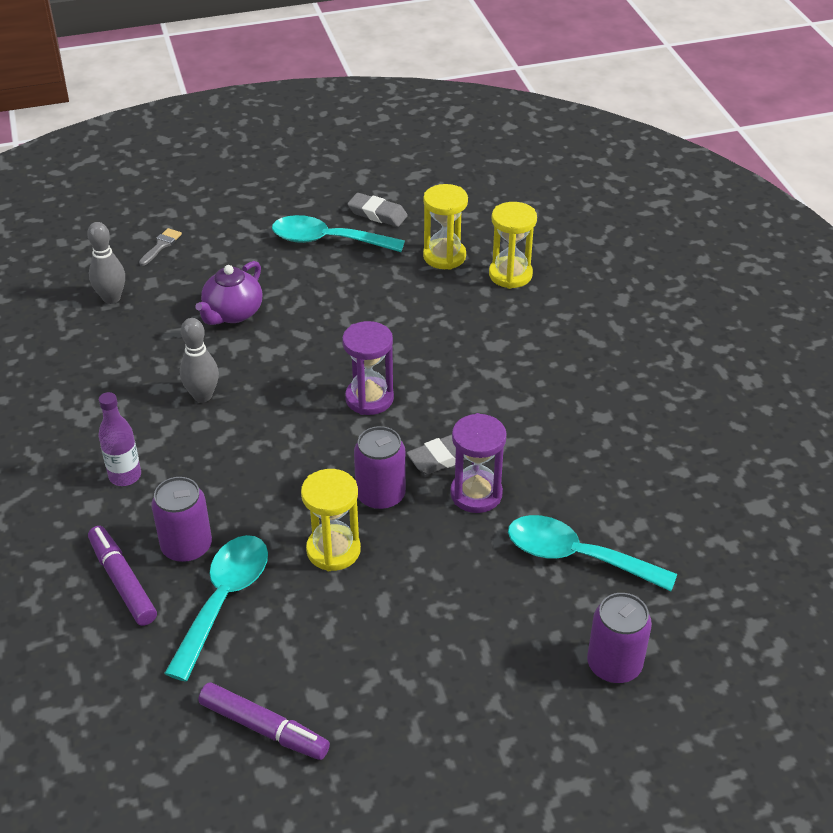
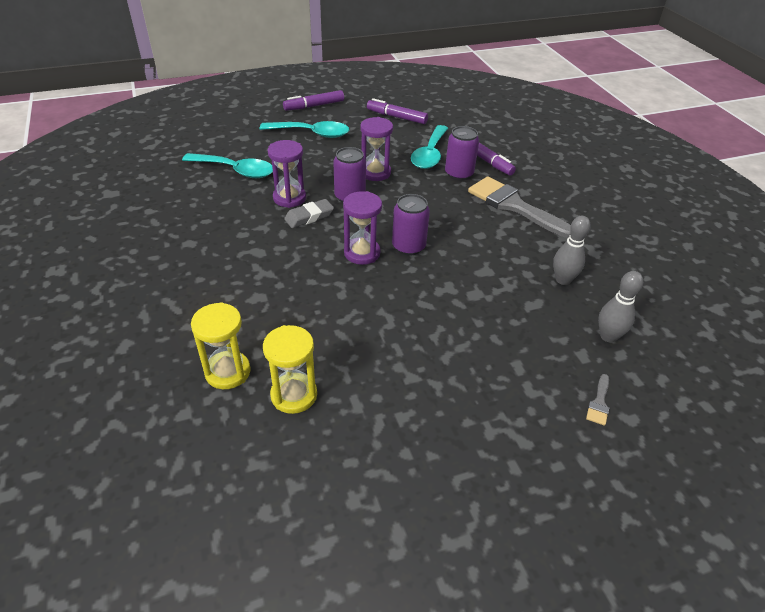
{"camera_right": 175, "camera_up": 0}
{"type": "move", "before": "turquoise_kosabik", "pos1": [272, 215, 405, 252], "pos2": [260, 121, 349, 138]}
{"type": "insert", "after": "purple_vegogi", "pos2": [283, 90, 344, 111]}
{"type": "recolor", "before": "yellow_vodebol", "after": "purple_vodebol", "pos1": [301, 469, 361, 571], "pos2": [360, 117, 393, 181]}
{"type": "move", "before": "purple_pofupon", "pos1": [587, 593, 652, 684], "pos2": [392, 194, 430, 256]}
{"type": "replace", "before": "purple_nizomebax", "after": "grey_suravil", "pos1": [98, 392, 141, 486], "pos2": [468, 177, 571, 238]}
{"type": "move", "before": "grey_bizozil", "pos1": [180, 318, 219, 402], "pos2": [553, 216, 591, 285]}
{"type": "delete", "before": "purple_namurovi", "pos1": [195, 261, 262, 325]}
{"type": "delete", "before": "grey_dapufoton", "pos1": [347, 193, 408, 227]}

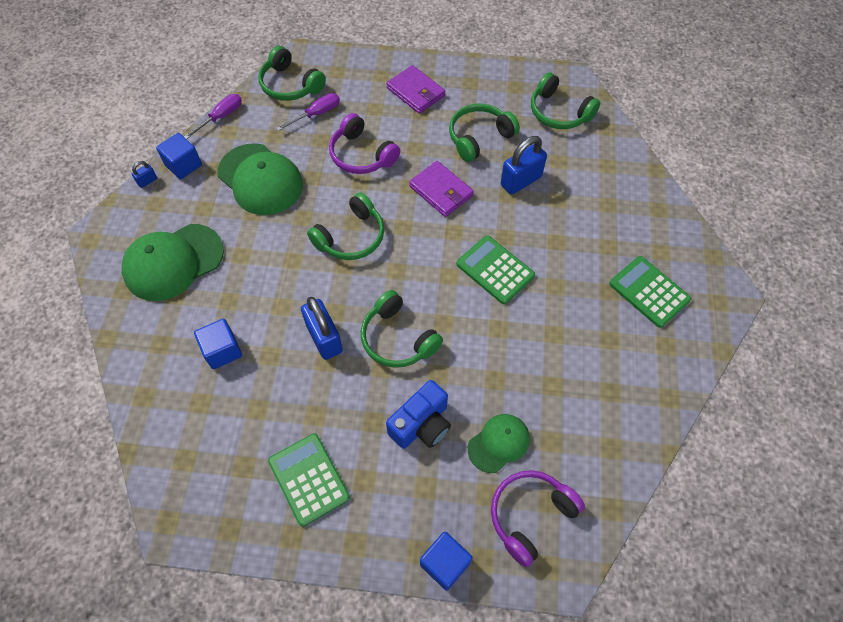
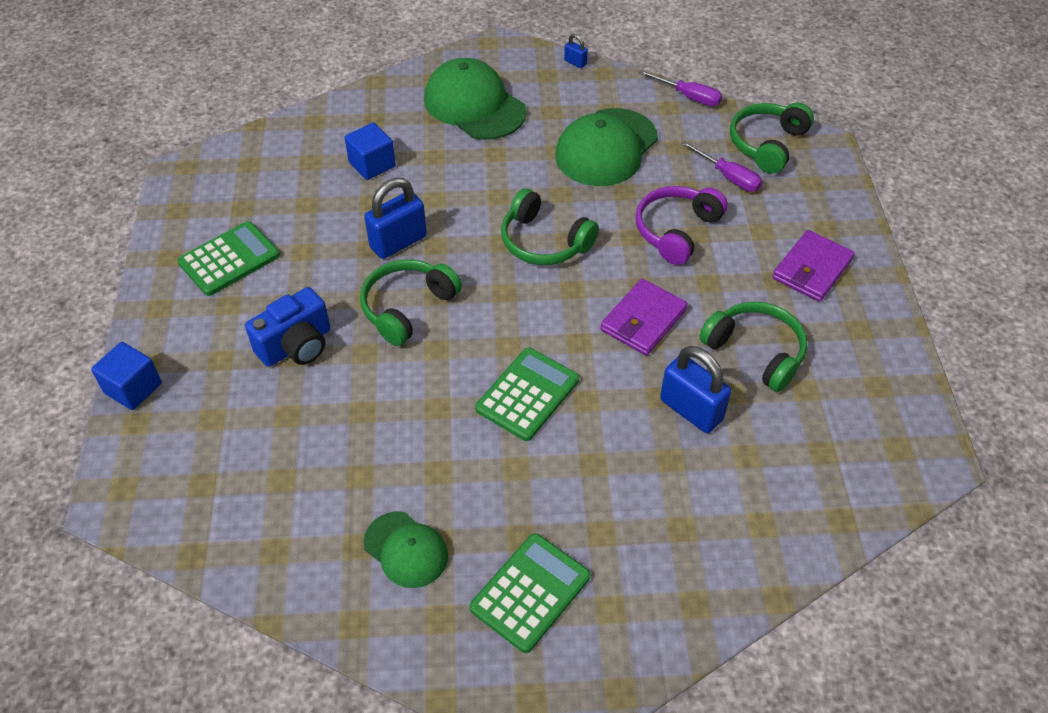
{"camera_right": 80, "camera_up": -10}
{"type": "rotate", "before": "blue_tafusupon", "pos1": [386, 380, 451, 449], "pos2": [245, 287, 330, 367], "turn": -75}
{"type": "move", "before": "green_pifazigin", "pos1": [468, 414, 530, 473], "pos2": [364, 511, 448, 588]}
{"type": "delete", "before": "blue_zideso", "pos1": [156, 133, 202, 180]}
{"type": "delete", "before": "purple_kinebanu", "pos1": [491, 470, 585, 567]}
{"type": "delete", "before": "green_kinebanu", "pos1": [531, 72, 600, 129]}

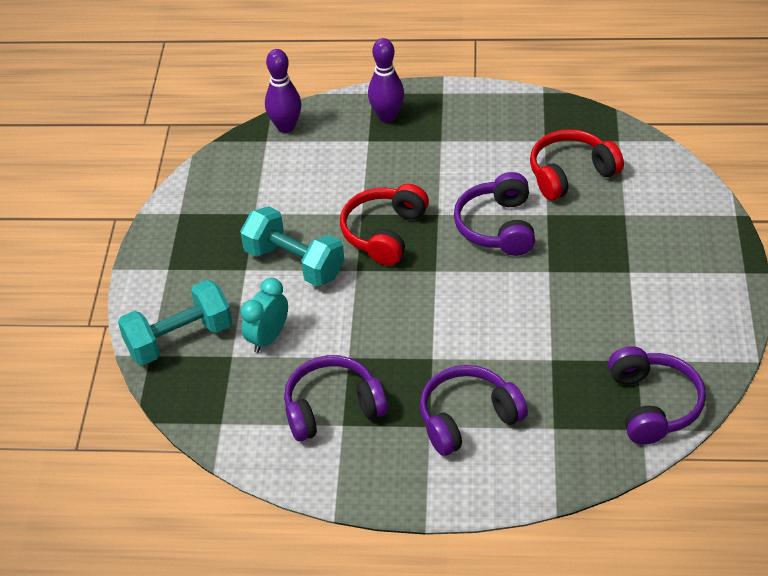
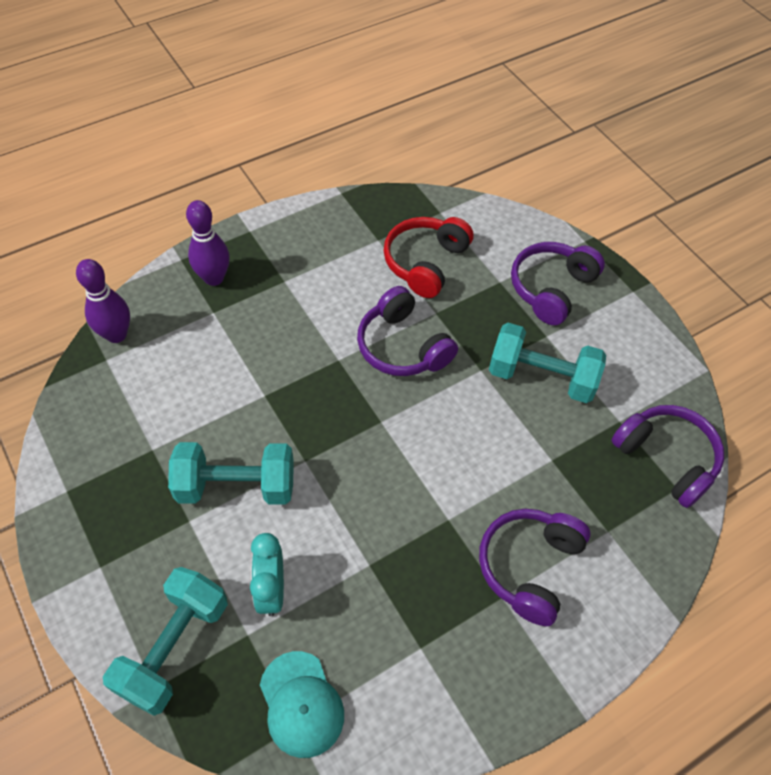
{"camera_right": -40, "camera_up": 10}
{"type": "insert", "after": "turquoise_pifazigin", "pos2": [260, 651, 344, 758]}
{"type": "insert", "after": "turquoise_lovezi", "pos2": [489, 323, 606, 403]}
{"type": "move", "before": "purple_kinebanu", "pos1": [284, 355, 388, 441], "pos2": [511, 242, 605, 325]}
{"type": "delete", "before": "red_kinebanu", "pos1": [340, 184, 429, 266]}

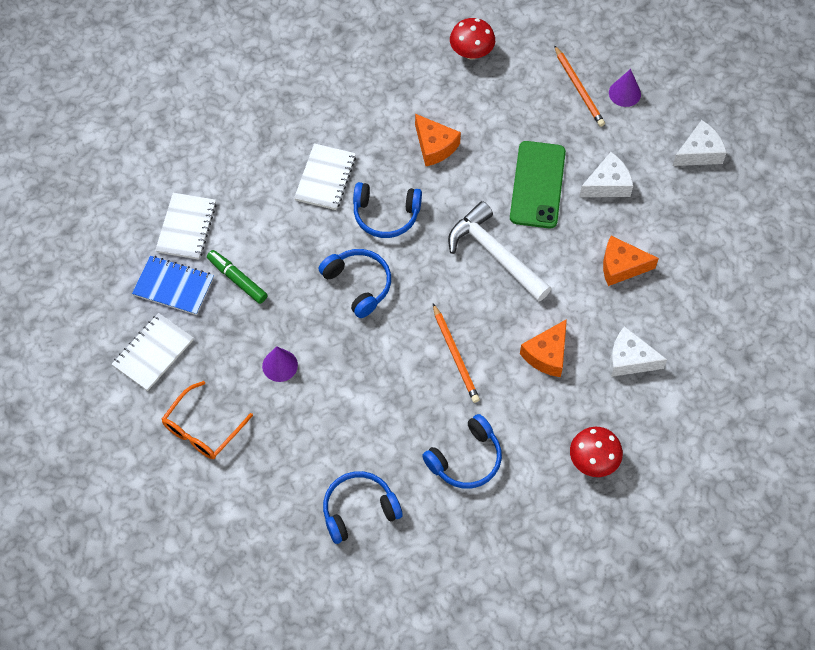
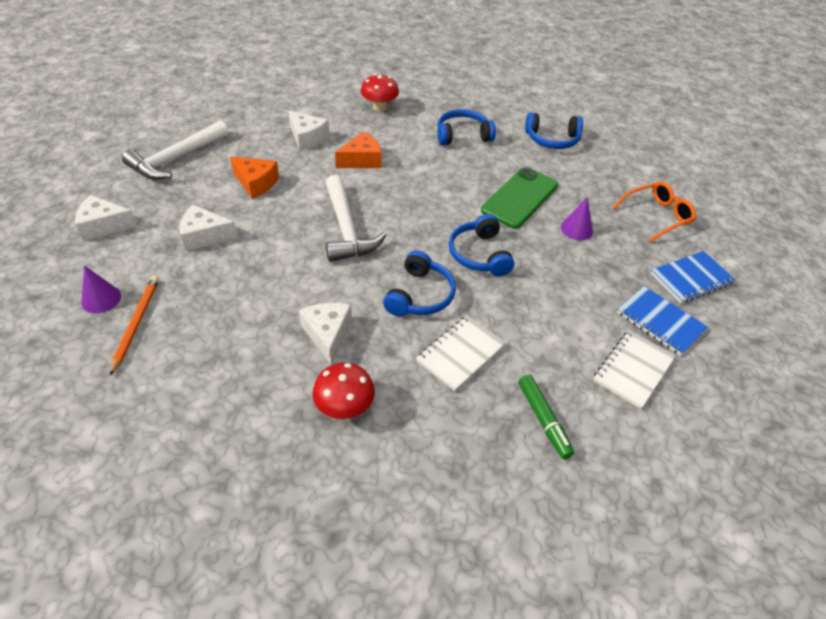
{"camera_right": -155, "camera_up": -15}
{"type": "insert", "after": "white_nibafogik", "pos2": [122, 120, 229, 180]}
{"type": "recolor", "before": "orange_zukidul", "after": "white_zukidul", "pos1": [415, 114, 461, 167], "pos2": [299, 303, 352, 365]}
{"type": "move", "before": "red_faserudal", "pos1": [450, 18, 495, 60], "pos2": [312, 363, 375, 419]}
{"type": "rotate", "before": "blue_kinebanu", "pos1": [353, 182, 422, 238], "pos2": [383, 250, 456, 316], "turn": 75}
{"type": "move", "before": "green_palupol", "pos1": [510, 141, 566, 228], "pos2": [481, 167, 558, 229]}
{"type": "move", "before": "green_vegogi", "pos1": [207, 250, 268, 304], "pos2": [518, 375, 574, 459]}
{"type": "recolor", "before": "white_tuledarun", "after": "blue_tuledarun", "pos1": [112, 313, 193, 391], "pos2": [651, 251, 735, 303]}
{"type": "delete", "before": "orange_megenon", "pos1": [433, 304, 480, 403]}

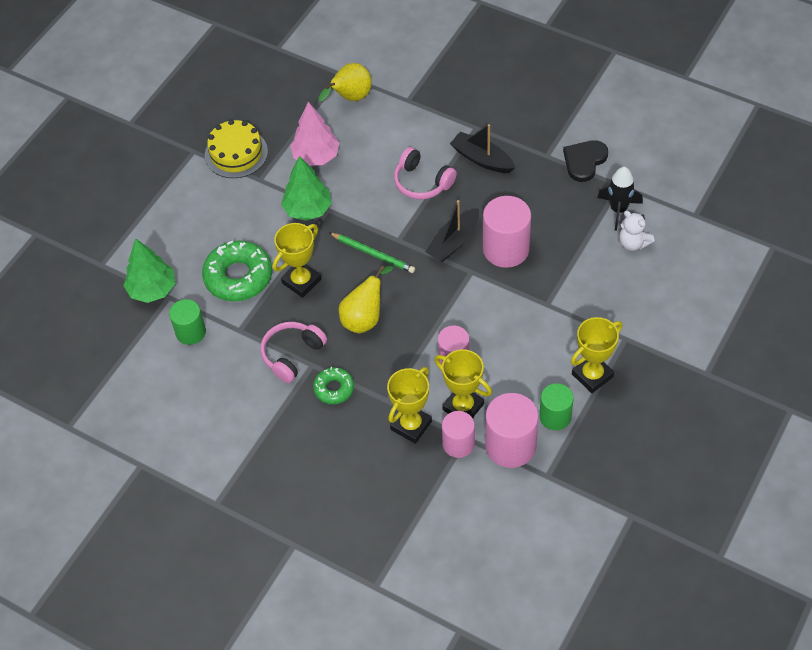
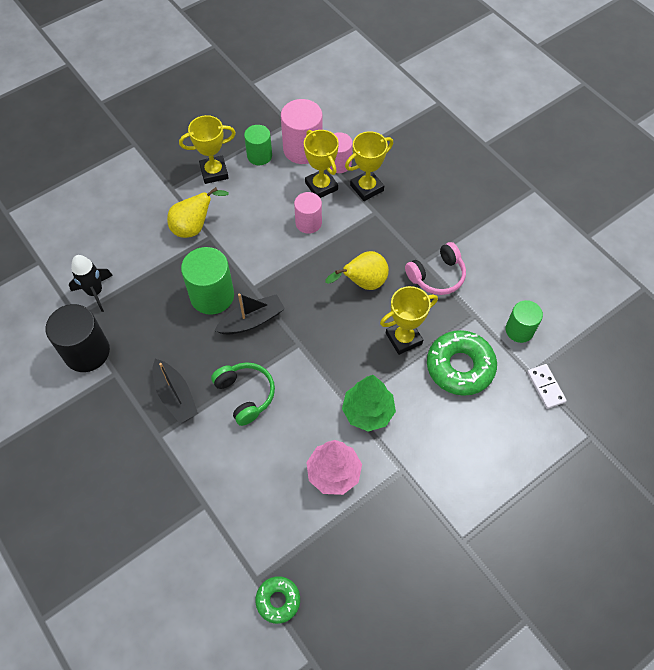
{"camera_right": -160, "camera_up": 5}
{"type": "replace", "before": "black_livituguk", "after": "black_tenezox", "pos1": [563, 140, 608, 182], "pos2": [46, 304, 110, 372]}
{"type": "move", "before": "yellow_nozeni", "pos1": [318, 63, 372, 102], "pos2": [167, 187, 229, 238]}
{"type": "recolor", "before": "pink_tenezox", "after": "green_tenezox", "pos1": [483, 196, 531, 268], "pos2": [181, 247, 234, 315]}
{"type": "recolor", "before": "pink_kinebanu", "after": "green_kinebanu", "pos1": [394, 147, 457, 200], "pos2": [211, 362, 275, 426]}
{"type": "move", "before": "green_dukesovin", "pos1": [313, 367, 354, 404], "pos2": [255, 576, 300, 624]}
{"type": "replace", "before": "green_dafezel", "after": "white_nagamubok", "pos1": [123, 238, 175, 303], "pos2": [527, 364, 567, 409]}
{"type": "delete", "before": "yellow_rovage", "pos1": [205, 119, 268, 178]}
{"type": "delete", "before": "green_megenon", "pos1": [329, 233, 415, 273]}
{"type": "delete", "before": "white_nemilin", "pos1": [619, 211, 654, 251]}

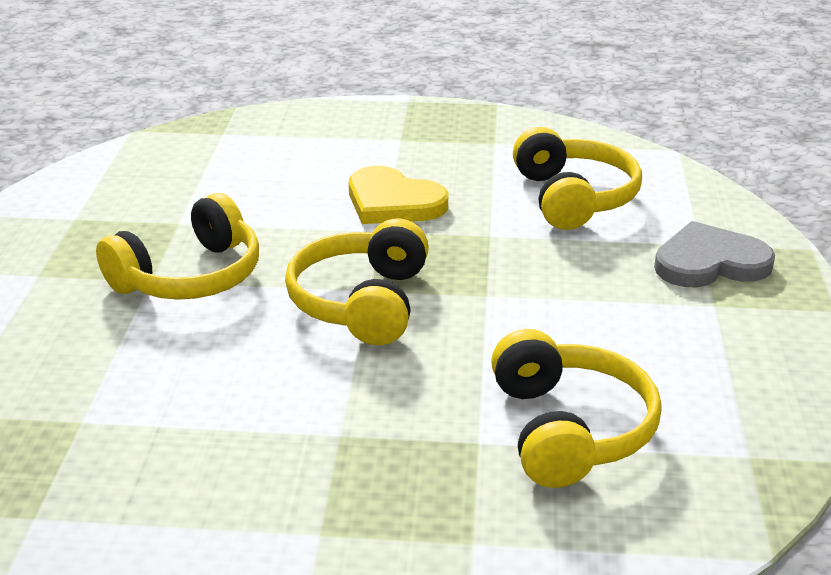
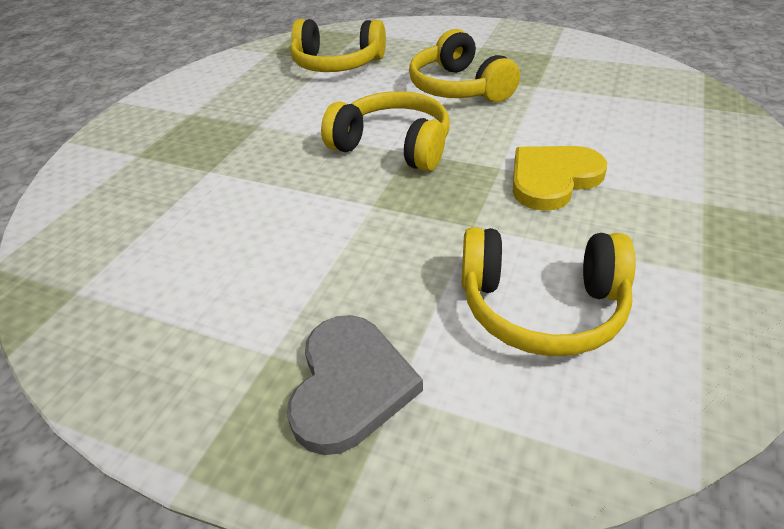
{"camera_right": 110, "camera_up": 10}
{"type": "move", "before": "yellow_kinebanu", "pos1": [491, 329, 662, 488], "pos2": [290, 19, 386, 72]}

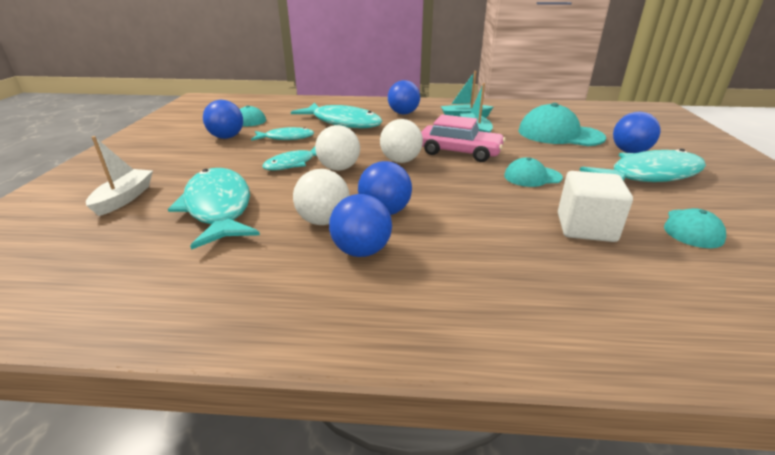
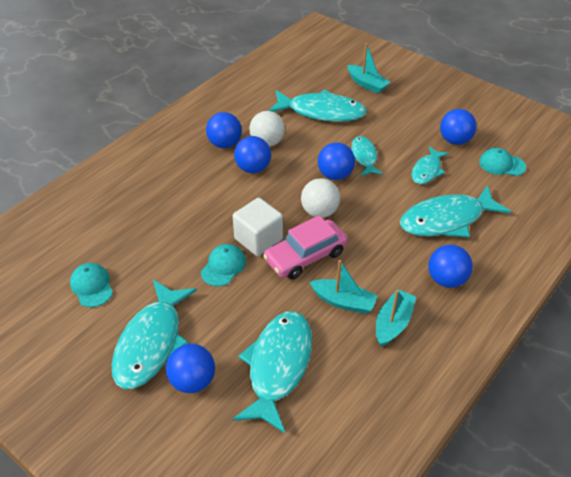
{"camera_right": 125, "camera_up": 15}
{"type": "move", "before": "white_zideso", "pos1": [558, 171, 633, 242], "pos2": [233, 198, 283, 256]}
{"type": "replace", "before": "turquoise_pifazigin", "after": "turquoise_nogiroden", "pos1": [518, 103, 606, 146], "pos2": [233, 311, 312, 433]}
{"type": "recolor", "before": "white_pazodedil", "after": "blue_pazodedil", "pos1": [315, 125, 360, 171], "pos2": [318, 143, 355, 180]}
{"type": "recolor", "before": "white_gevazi", "after": "turquoise_gevazi", "pos1": [86, 136, 153, 216], "pos2": [347, 43, 391, 94]}

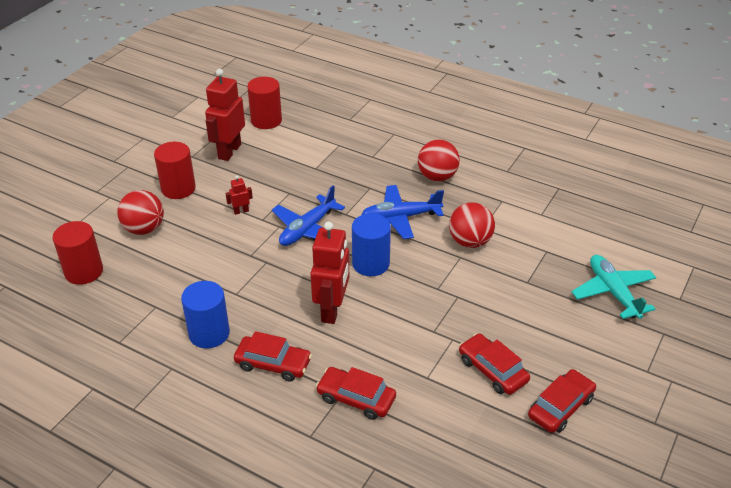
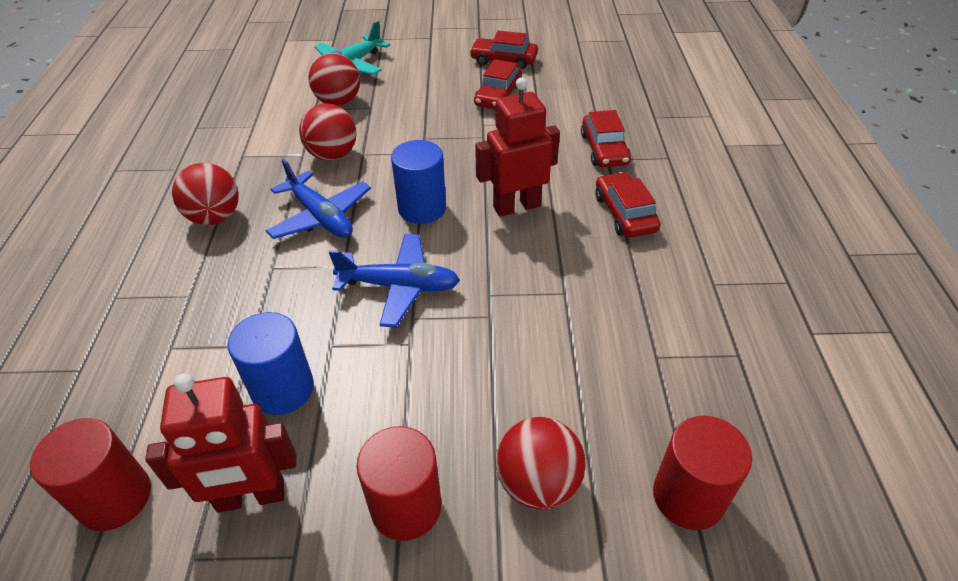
{"camera_right": -120, "camera_up": 5}
{"type": "move", "before": "blue_tenezox", "pos1": [181, 281, 230, 348], "pos2": [227, 312, 314, 415]}
{"type": "insert", "after": "red_pazodedil", "pos2": [309, 53, 360, 106]}
{"type": "delete", "before": "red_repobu", "pos1": [226, 175, 253, 215]}

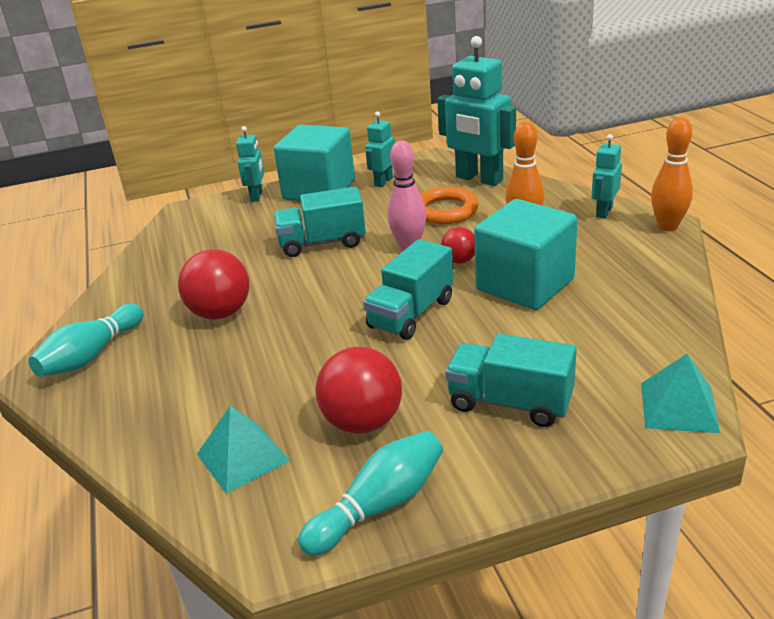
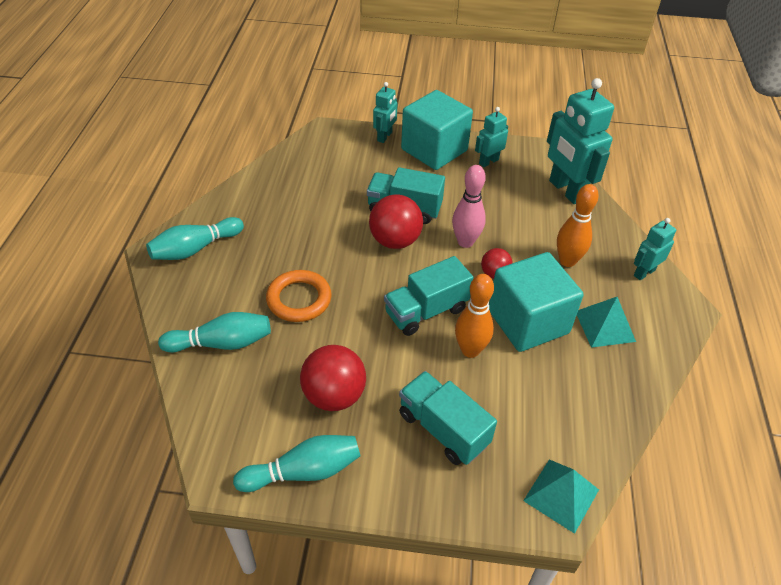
{"camera_right": 20, "camera_up": 15}
{"type": "insert", "after": "turquoise_bizozil", "pos2": [158, 312, 271, 353]}
{"type": "move", "before": "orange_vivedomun", "pos1": [420, 187, 479, 225], "pos2": [266, 270, 332, 322]}
{"type": "move", "before": "red_pazodedil", "pos1": [178, 249, 250, 319], "pos2": [369, 195, 423, 249]}
{"type": "move", "before": "orange_bizozil", "pos1": [651, 117, 693, 231], "pos2": [455, 274, 494, 358]}
{"type": "move", "before": "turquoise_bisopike", "pos1": [197, 406, 290, 494], "pos2": [577, 297, 636, 348]}

